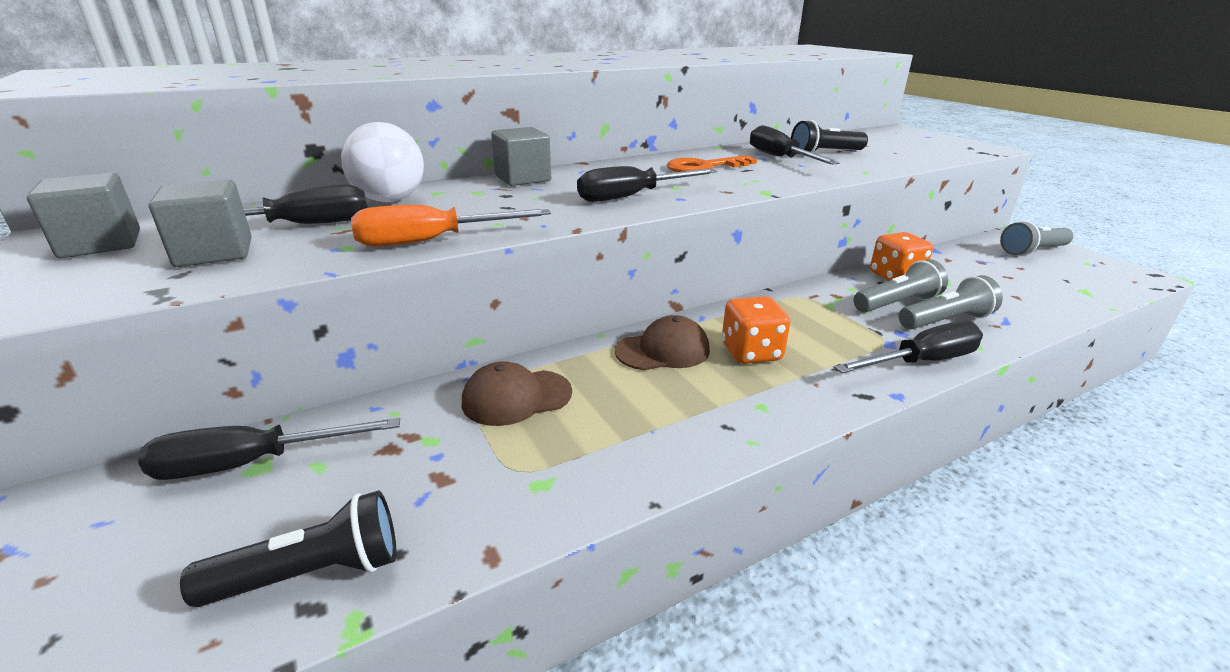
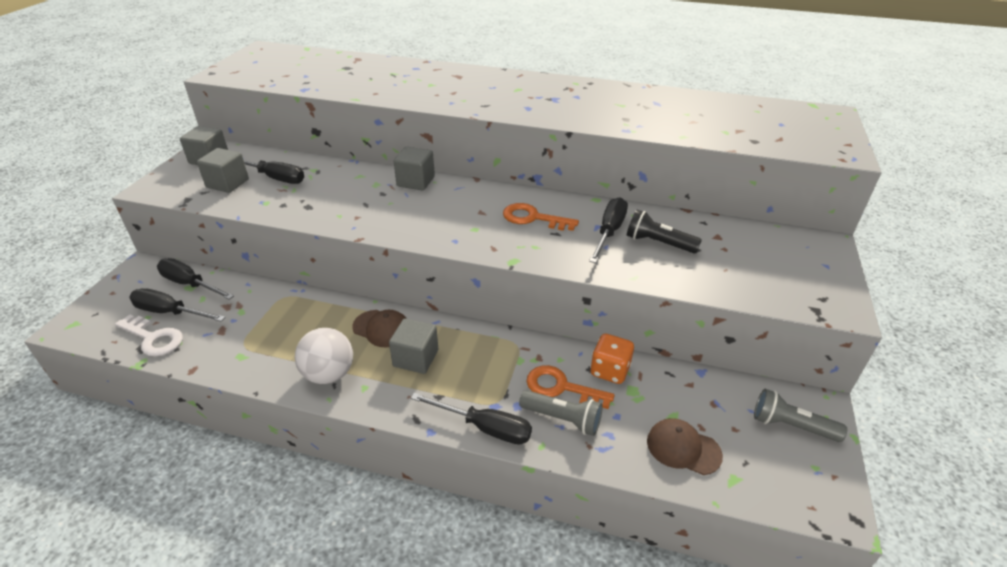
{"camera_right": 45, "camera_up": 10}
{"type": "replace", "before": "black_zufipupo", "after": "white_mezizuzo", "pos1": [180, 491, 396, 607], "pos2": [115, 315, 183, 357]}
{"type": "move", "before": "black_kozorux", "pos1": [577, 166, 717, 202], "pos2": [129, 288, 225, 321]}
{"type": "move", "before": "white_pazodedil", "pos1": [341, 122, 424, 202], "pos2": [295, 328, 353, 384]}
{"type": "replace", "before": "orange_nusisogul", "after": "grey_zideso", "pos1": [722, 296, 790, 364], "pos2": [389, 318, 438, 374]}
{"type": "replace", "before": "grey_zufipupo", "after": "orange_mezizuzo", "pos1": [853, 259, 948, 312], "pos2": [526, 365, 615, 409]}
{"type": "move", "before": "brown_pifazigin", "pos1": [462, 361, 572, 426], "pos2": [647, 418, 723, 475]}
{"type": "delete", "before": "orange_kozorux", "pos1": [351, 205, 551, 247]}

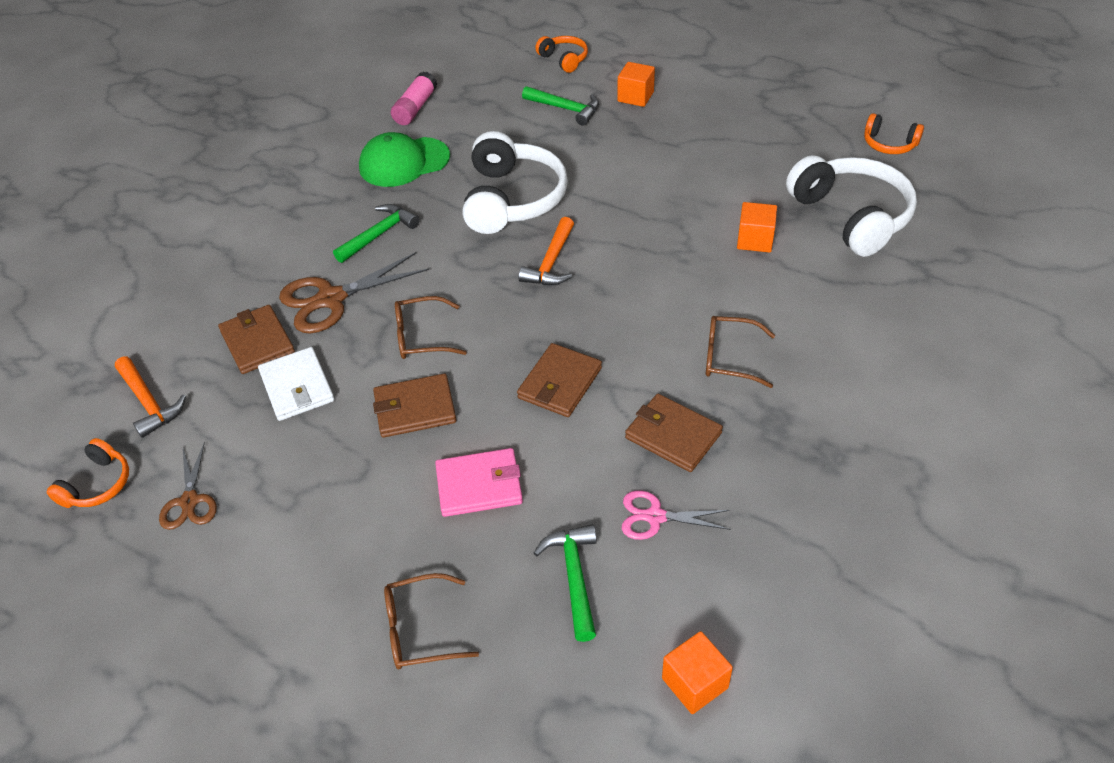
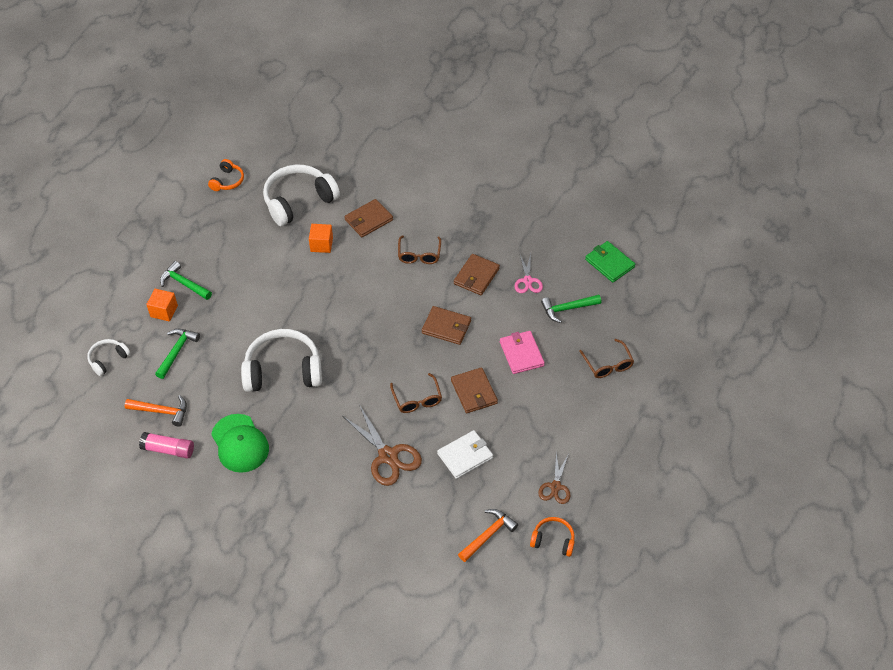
{"camera_right": -100, "camera_up": 5}
{"type": "recolor", "before": "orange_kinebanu", "after": "white_kinebanu", "pos1": [535, 36, 588, 73], "pos2": [87, 339, 131, 376]}
{"type": "move", "before": "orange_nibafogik", "pos1": [518, 217, 574, 285], "pos2": [125, 395, 187, 427]}
{"type": "move", "before": "green_nibafogik", "pos1": [333, 204, 420, 263], "pos2": [160, 261, 212, 300]}
{"type": "move", "before": "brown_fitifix", "pos1": [218, 305, 295, 374], "pos2": [344, 199, 393, 237]}
{"type": "rotate", "before": "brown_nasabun", "pos1": [159, 442, 217, 530], "pos2": [538, 452, 570, 504], "turn": 120}
{"type": "replace", "before": "orange_zideso", "after": "green_fitifix", "pos1": [662, 631, 733, 714], "pos2": [585, 241, 635, 283]}

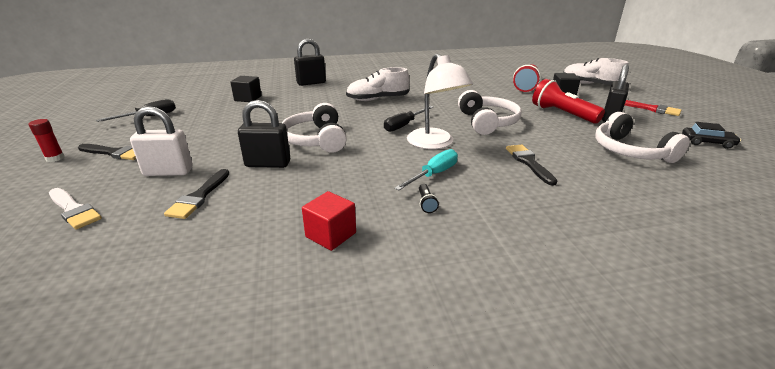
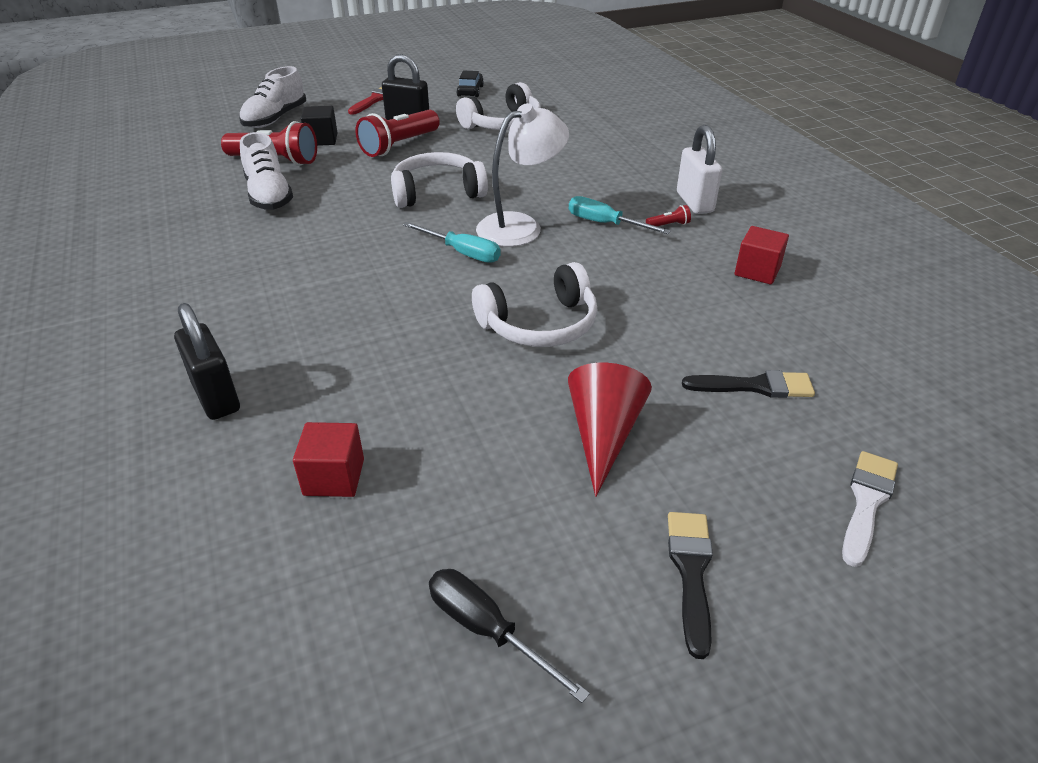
{"camera_right": -100, "camera_up": 10}
{"type": "move", "before": "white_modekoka", "pos1": [346, 67, 410, 101], "pos2": [240, 132, 293, 210]}
{"type": "recolor", "before": "black_zideso", "after": "red_zideso", "pos1": [230, 76, 262, 102], "pos2": [293, 422, 364, 497]}
{"type": "recolor", "before": "black_kozorux", "after": "turquoise_kozorux", "pos1": [384, 106, 434, 132], "pos2": [403, 222, 501, 263]}
{"type": "insert", "after": "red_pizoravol", "pos2": [568, 363, 652, 497]}
{"type": "recolor", "before": "black_zufipupo", "after": "red_zufipupo", "pos1": [419, 184, 439, 213], "pos2": [646, 205, 691, 226]}
{"type": "move", "before": "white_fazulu", "pos1": [130, 106, 193, 176], "pos2": [677, 125, 722, 214]}
{"type": "delete", "before": "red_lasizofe", "pos1": [29, 119, 64, 162]}
{"type": "delete", "before": "black_fazulu", "pos1": [238, 100, 290, 168]}
{"type": "delete", "before": "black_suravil", "pos1": [506, 144, 557, 186]}

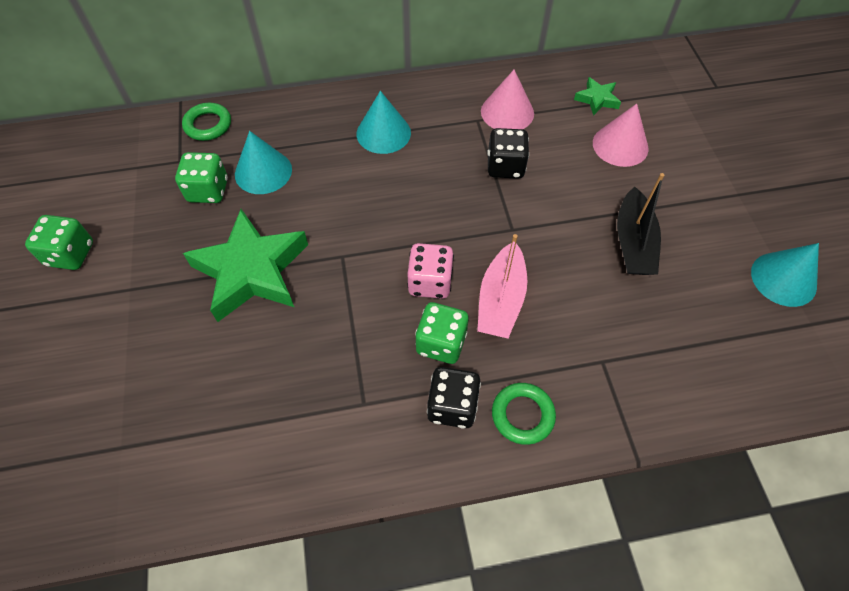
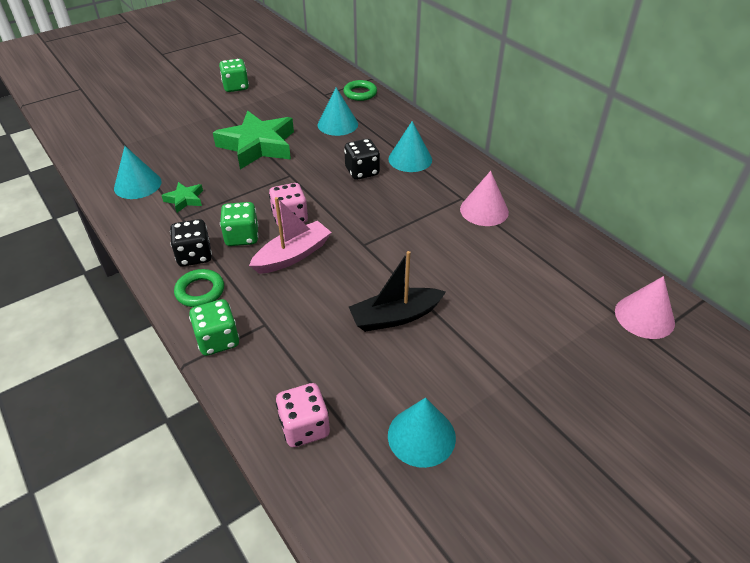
{"camera_right": 65, "camera_up": -15}
{"type": "insert", "after": "turquoise_pizoravol", "pos2": [114, 146, 162, 199]}
{"type": "move", "before": "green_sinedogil", "pos1": [574, 77, 621, 116], "pos2": [161, 182, 203, 213]}
{"type": "move", "before": "green_nusisogul", "pos1": [175, 152, 228, 203], "pos2": [189, 299, 239, 356]}
{"type": "rotate", "before": "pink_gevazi", "pos1": [477, 234, 527, 339], "pos2": [249, 197, 332, 274], "turn": 150}
{"type": "insert", "after": "pink_nusisogul", "pos2": [276, 383, 330, 447]}
{"type": "move", "before": "black_nusisogul", "pos1": [487, 128, 529, 179], "pos2": [344, 139, 380, 180]}
{"type": "move", "before": "pink_pizoravol", "pos1": [593, 104, 649, 167], "pos2": [615, 276, 675, 339]}

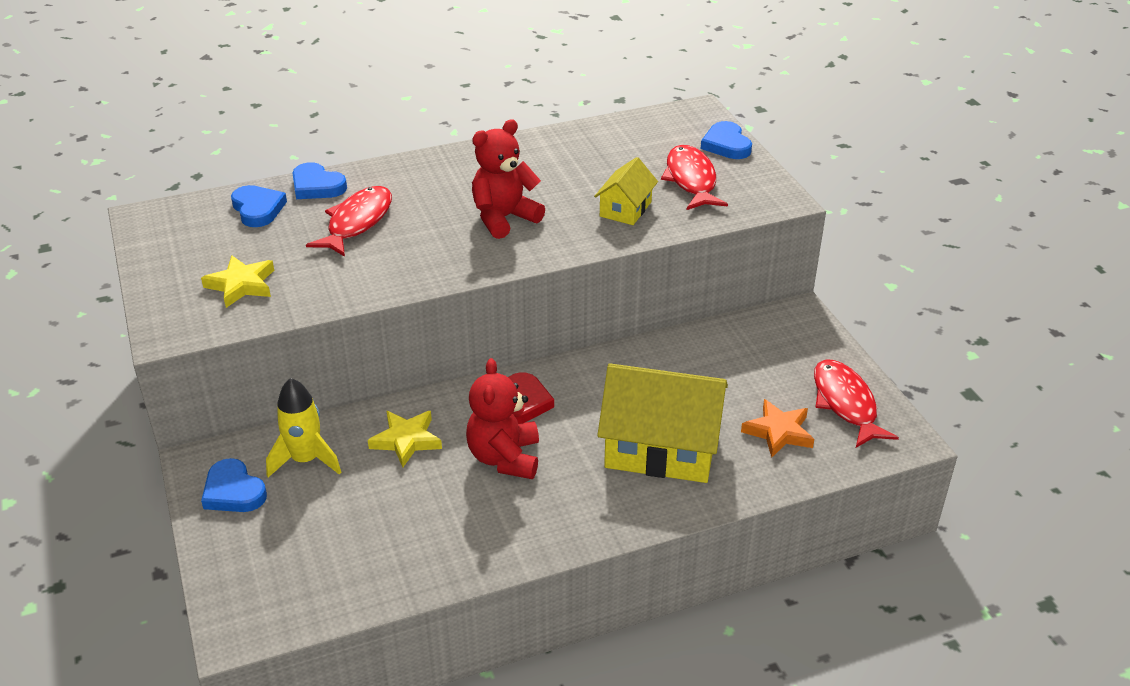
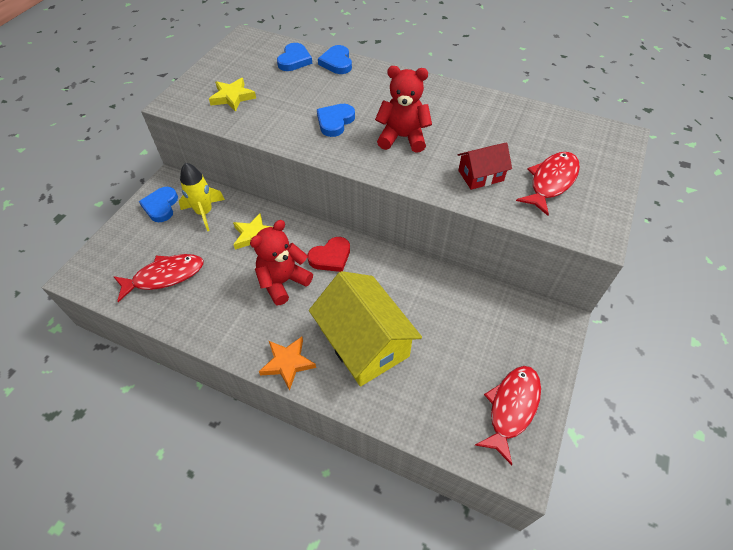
{"camera_right": 45, "camera_up": 15}
{"type": "move", "before": "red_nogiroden", "pos1": [306, 186, 392, 257], "pos2": [113, 254, 204, 302]}
{"type": "move", "before": "orange_sinedogil", "pos1": [741, 399, 814, 458], "pos2": [259, 337, 316, 390]}
{"type": "move", "before": "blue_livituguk", "pos1": [701, 121, 752, 159], "pos2": [317, 104, 355, 137]}
{"type": "recolor", "before": "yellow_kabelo", "after": "red_kabelo", "pos1": [594, 157, 658, 225], "pos2": [458, 143, 512, 190]}

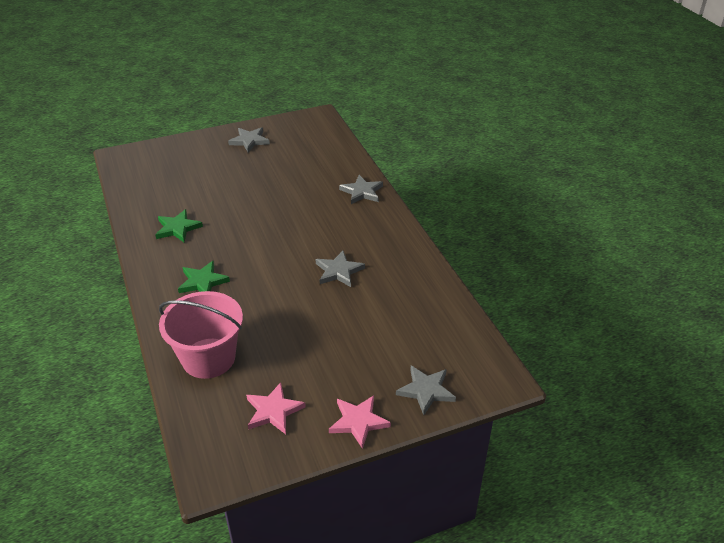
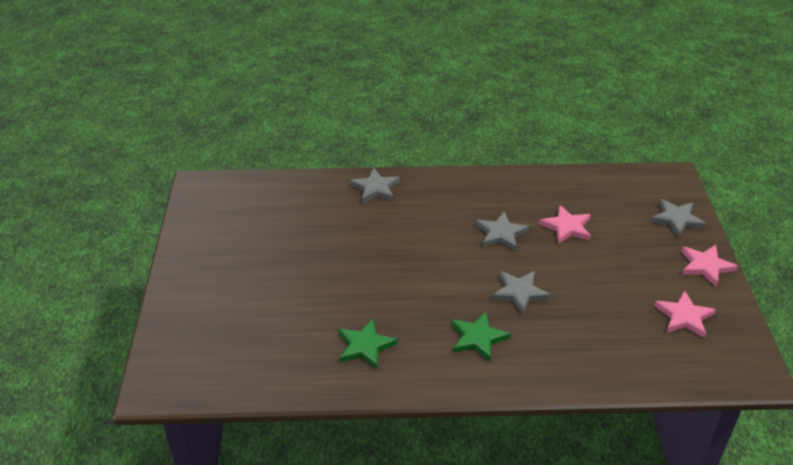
{"camera_right": -70, "camera_up": 0}
{"type": "move", "before": "grey_sinedogil", "pos1": [228, 127, 270, 153], "pos2": [492, 271, 550, 314]}
{"type": "insert", "after": "pink_sinedogil", "pos2": [539, 205, 591, 244]}
{"type": "delete", "before": "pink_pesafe", "pos1": [159, 291, 243, 379]}

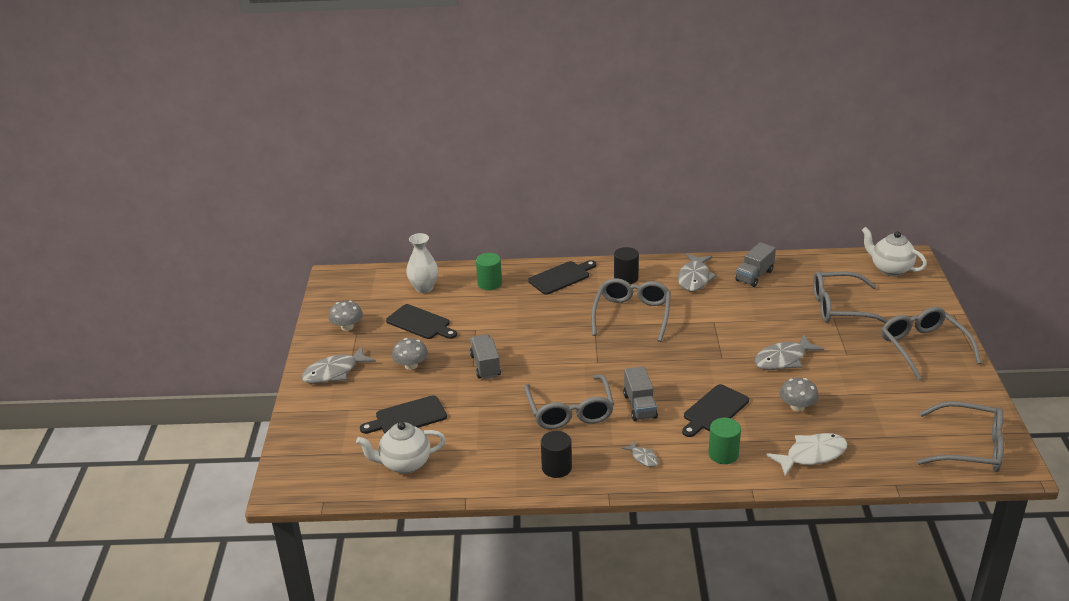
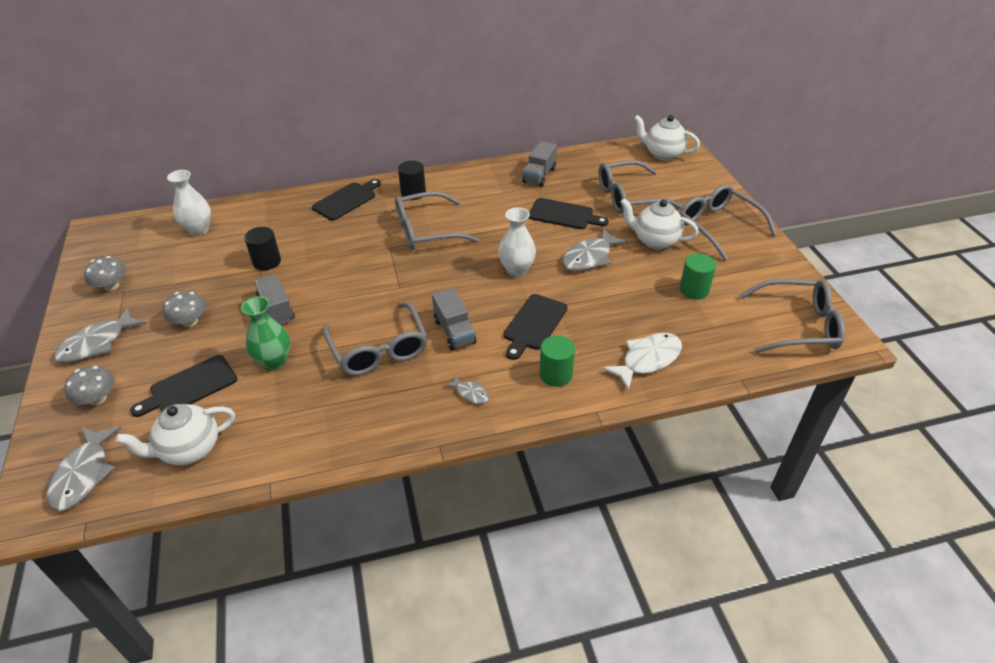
{"camera_right": -15, "camera_up": 10}
{"type": "move", "before": "grey_nogiroden", "pos1": [678, 253, 717, 291], "pos2": [47, 426, 122, 511]}
{"type": "move", "before": "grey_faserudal", "pos1": [780, 378, 819, 412], "pos2": [64, 366, 115, 405]}
{"type": "insert", "after": "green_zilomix", "pos2": [241, 296, 290, 371]}
{"type": "move", "before": "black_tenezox", "pos1": [541, 431, 572, 478], "pos2": [244, 227, 281, 270]}
{"type": "rotate", "before": "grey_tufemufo", "pos1": [591, 278, 671, 342], "pos2": [395, 191, 479, 250], "turn": -105}
{"type": "insert", "after": "white_zilomix", "pos2": [498, 207, 536, 277]}
{"type": "move", "before": "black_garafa", "pos1": [386, 304, 457, 339], "pos2": [529, 198, 609, 229]}
{"type": "insert", "after": "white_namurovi", "pos2": [620, 198, 699, 249]}
{"type": "move", "before": "green_tenezox", "pos1": [476, 253, 502, 290], "pos2": [679, 253, 716, 299]}

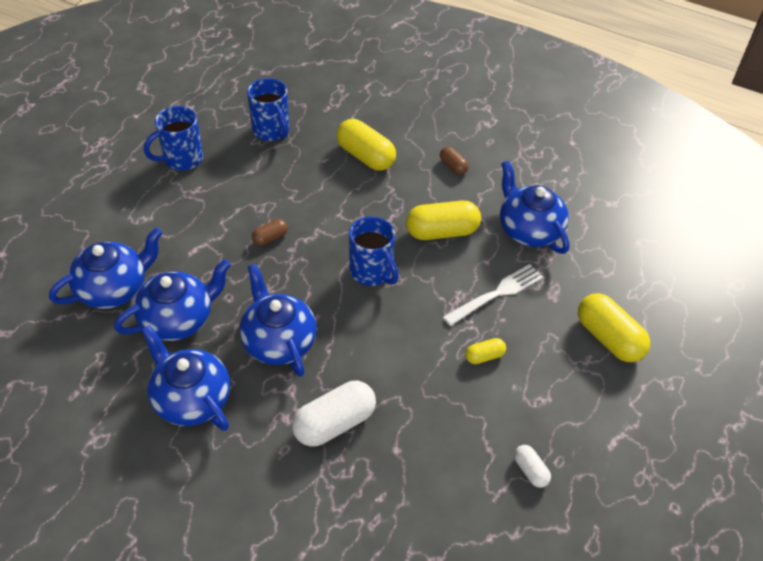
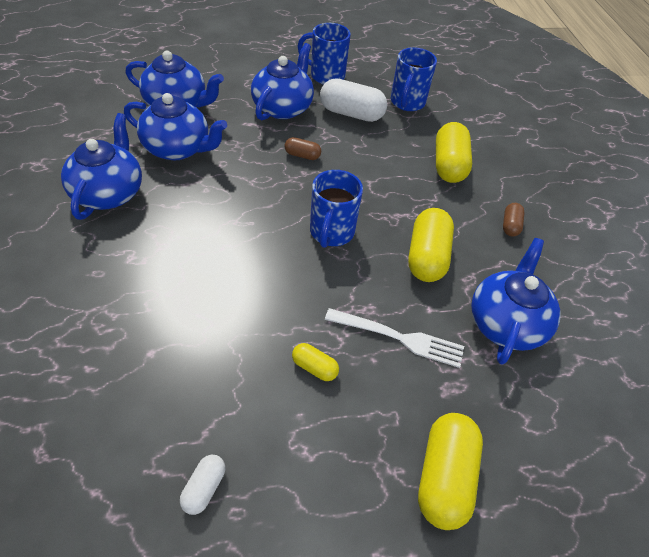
{"camera_right": 50, "camera_up": 0}
{"type": "move", "before": "blue_namurovi", "pos1": [239, 264, 317, 377], "pos2": [251, 43, 314, 120]}
{"type": "move", "before": "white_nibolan", "pos1": [292, 381, 376, 447], "pos2": [320, 78, 387, 122]}
{"type": "rotate", "before": "yellow_nibolan", "pos1": [406, 201, 481, 240], "pos2": [408, 208, 454, 282], "turn": 60}

